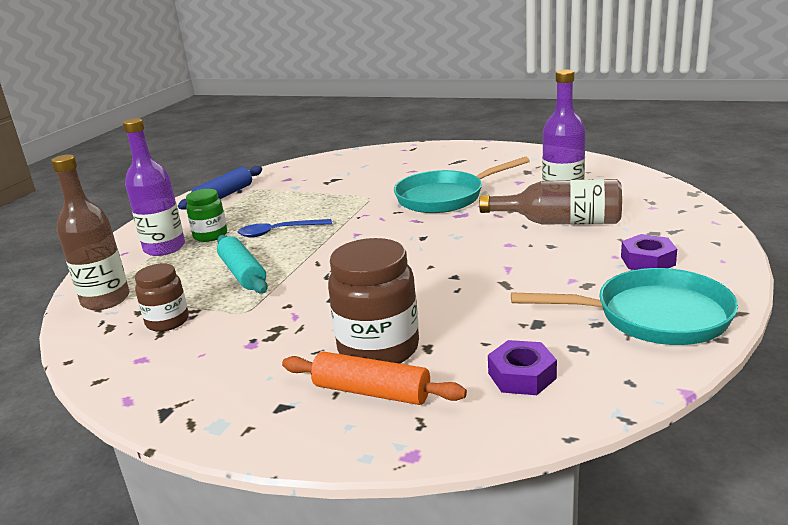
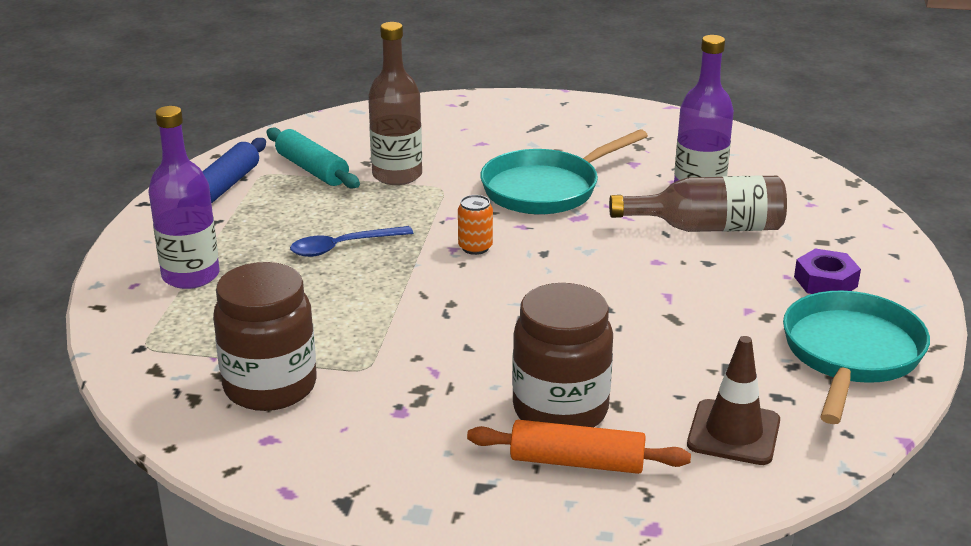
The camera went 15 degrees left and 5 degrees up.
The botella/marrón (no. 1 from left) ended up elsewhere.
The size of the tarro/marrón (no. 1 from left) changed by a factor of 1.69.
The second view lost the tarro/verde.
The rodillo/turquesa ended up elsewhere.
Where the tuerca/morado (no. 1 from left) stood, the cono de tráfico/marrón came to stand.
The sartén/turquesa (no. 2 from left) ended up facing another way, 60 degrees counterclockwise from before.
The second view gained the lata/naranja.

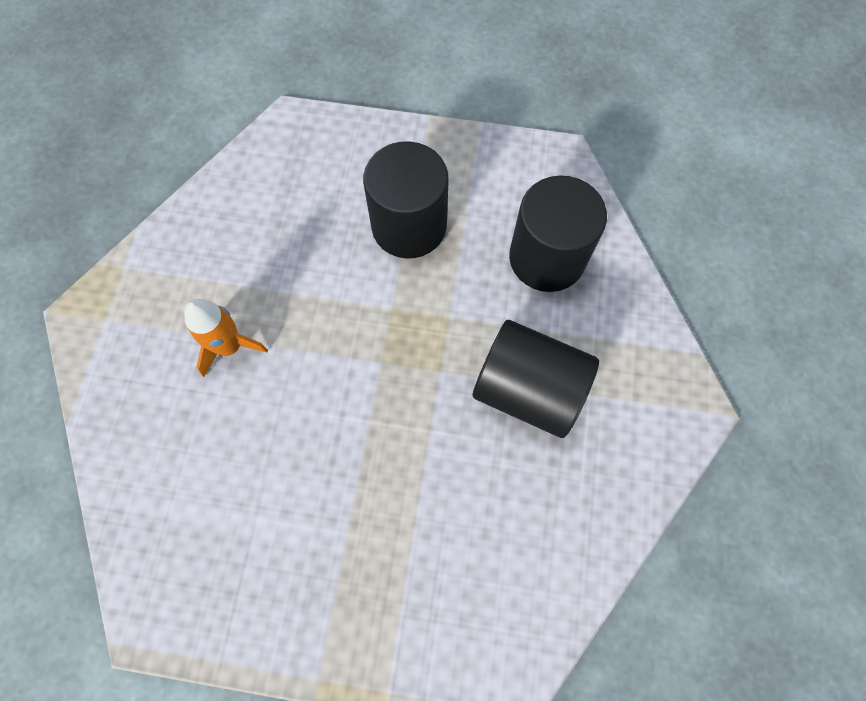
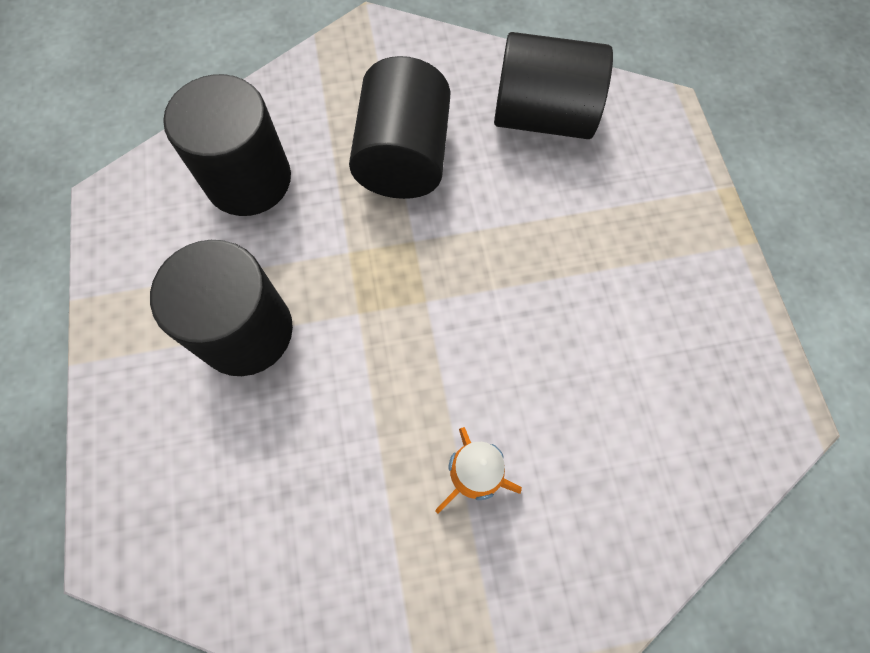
The camera went 110 degrees left and 0 degrees up.
The second view gained the cilindro/negro (no. 4 from left).

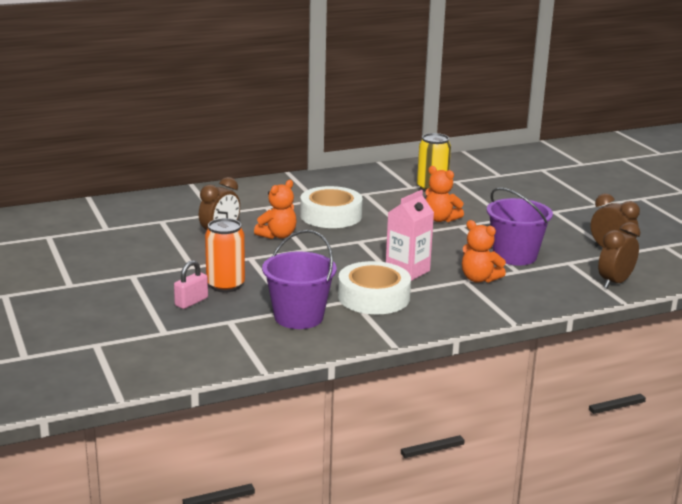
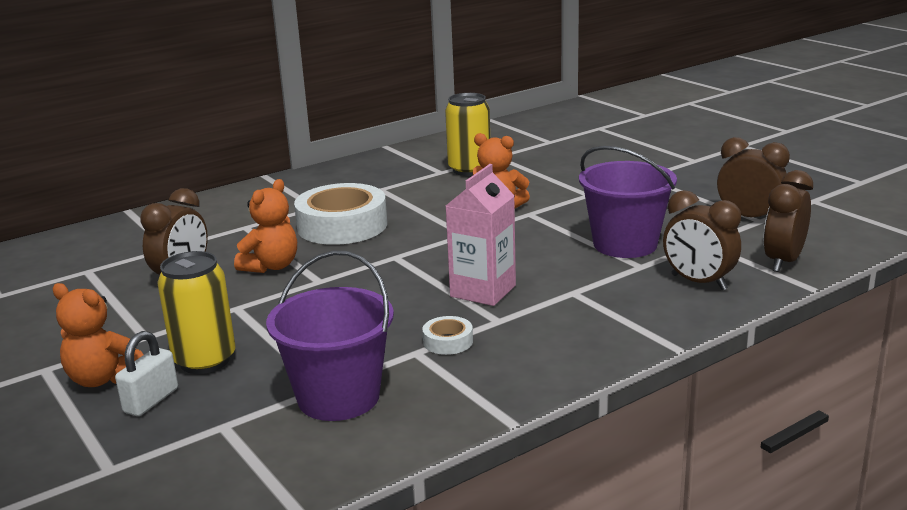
The camera went 10 degrees left and 0 degrees up.
What was the candado/rosa turned into the candado/blanco.
What was the lata/naranja turned into the lata/amarillo (no. 1 from left).
The size of the cinta adhesiva/blanco (no. 2 from left) changed by a factor of 0.43.
The osito/naranja (no. 3 from left in the first image) ended up elsewhere.
The second view gained the despertador/marrón (no. 2 from left).

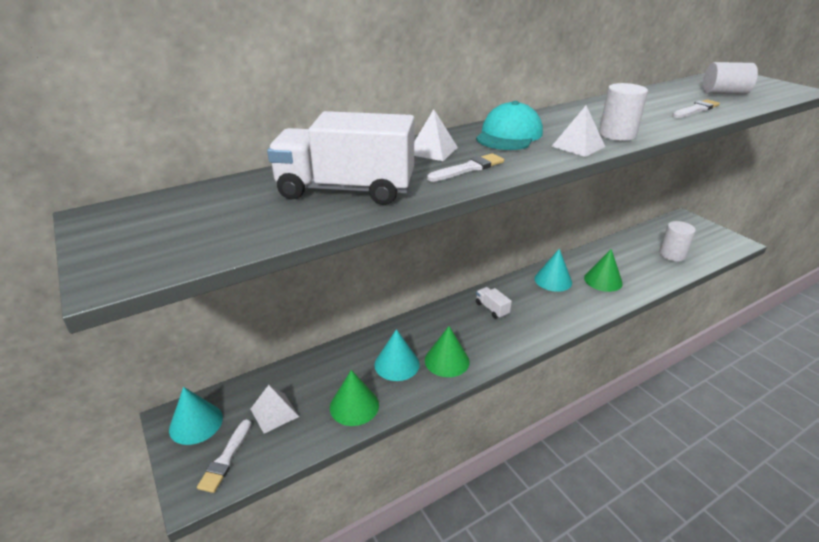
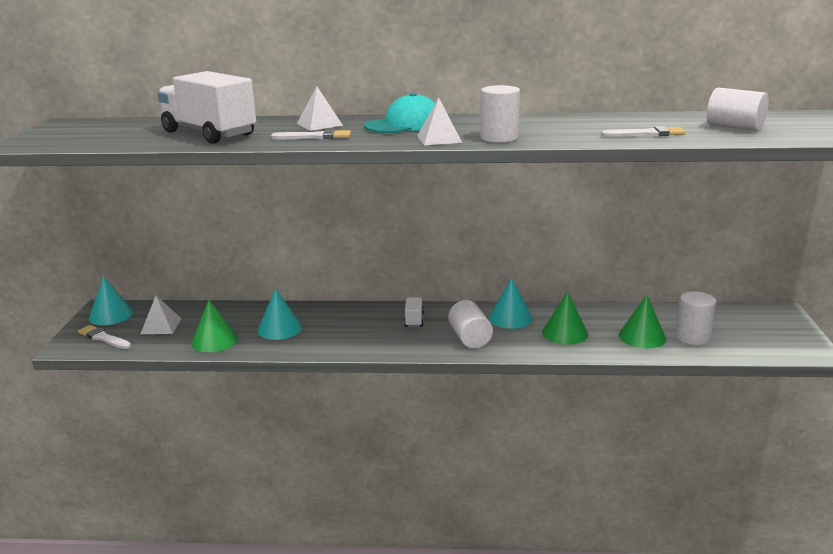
The camera went 35 degrees right and 10 degrees down.
The pincel/blanco (no. 1 from left) ended up facing another way, 75 degrees clockwise from before.
The cono/verde (no. 2 from left in the first image) ended up elsewhere.
The second view gained the cilindro/blanco (no. 1 from left).

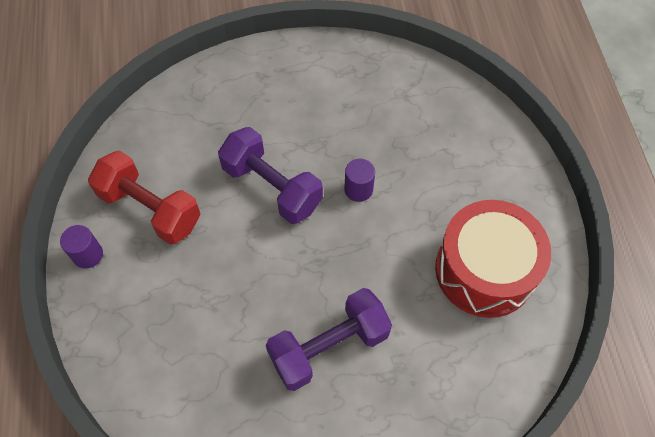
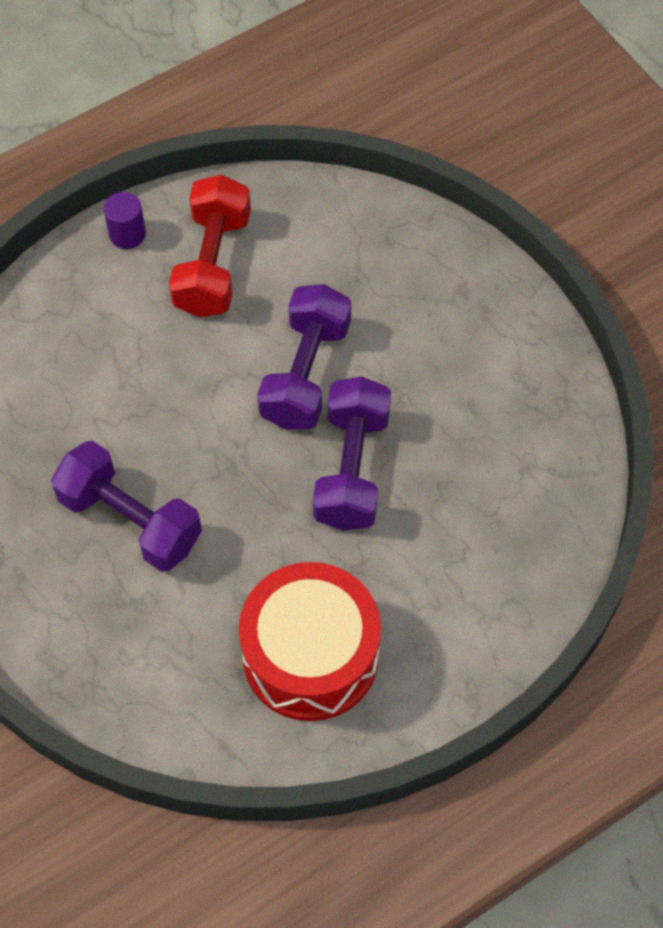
The camera went 65 degrees right and 0 degrees up.
Where the cilindro/morado (no. 2 from left) stood, the mancuerna/morado (no. 3 from left) came to stand.

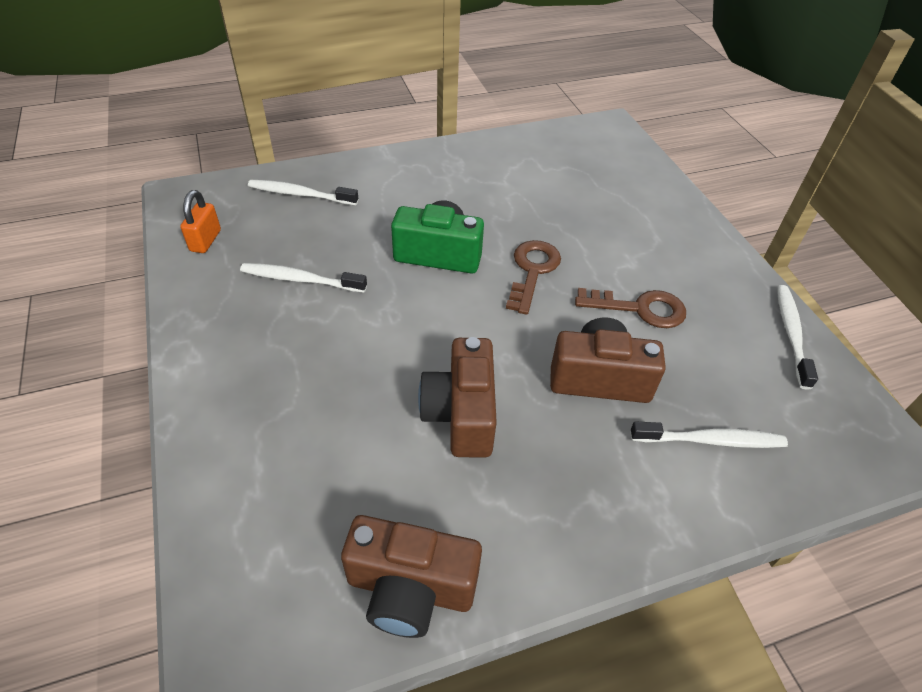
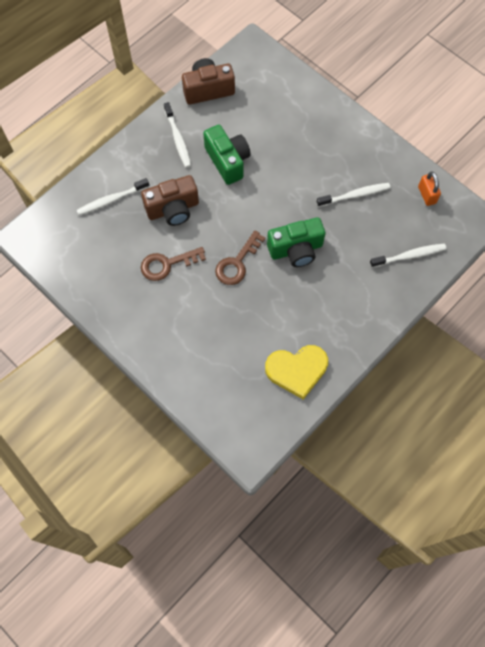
The camera went 155 degrees right and 20 degrees up.
What was the cámara/marrón (no. 2 from left) turned into the cámara/verde (no. 1 from left).
The llave/marrón (no. 1 from left in the first image) ended up facing another way, 45 degrees clockwise from before.
The cepillo de dientes/blanco (no. 4 from left in the first image) ended up elsewhere.
The second view gained the corazón/amarillo.

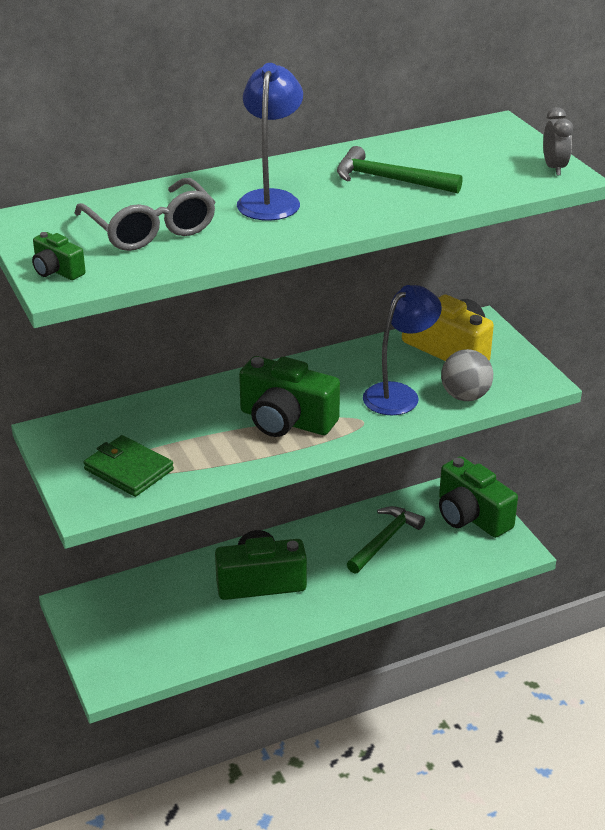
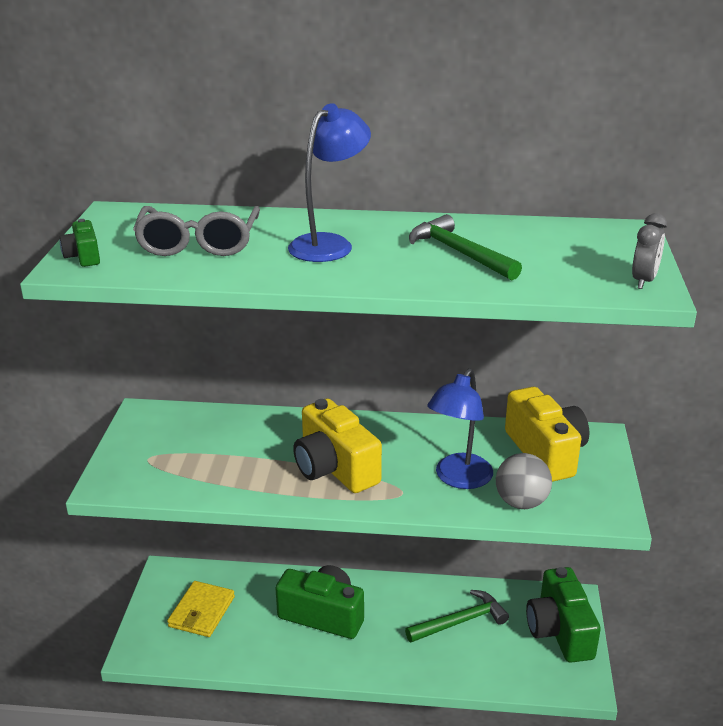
The camera went 30 degrees right and 5 degrees down.
The second view lost the cartera/verde.
What was the cámara/verde (no. 3 from left) turned into the cámara/amarillo (no. 1 from left).
The lámpara/azul (no. 2 from left) ended up facing another way, 135 degrees clockwise from before.
The second view gained the cartera/amarillo.

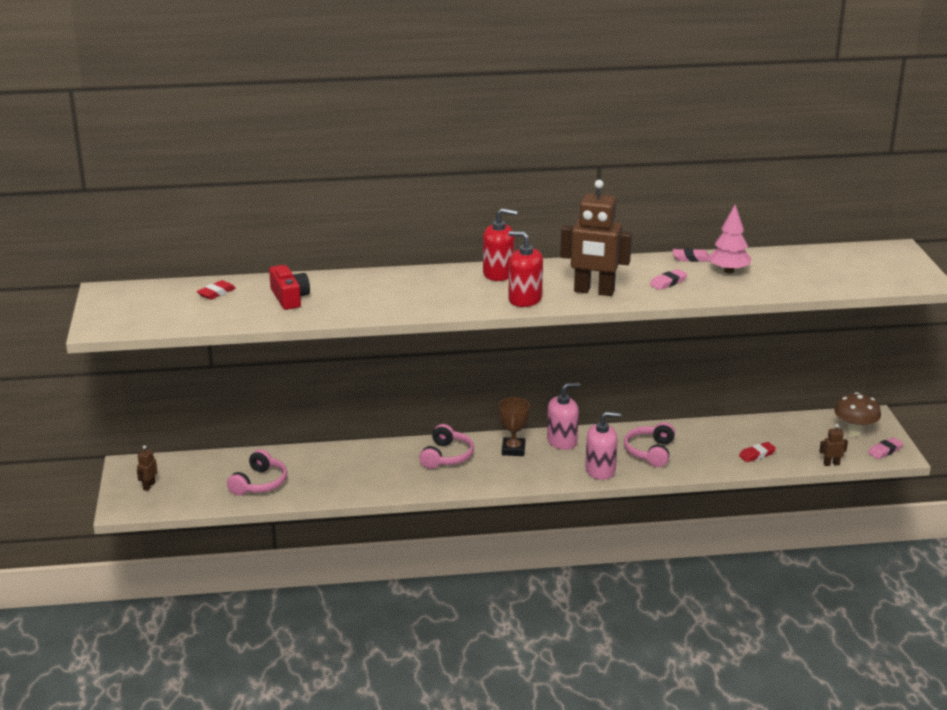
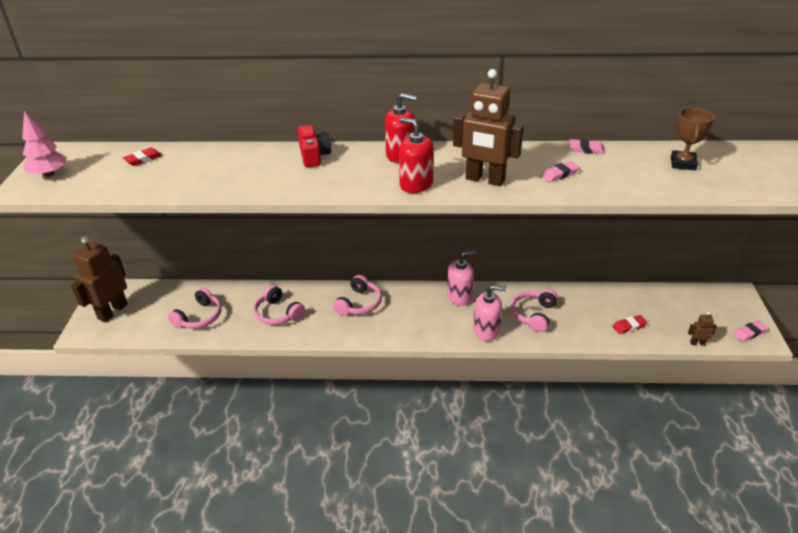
The camera went 10 degrees right and 10 degrees up.
The size of the robot/marrón (no. 1 from left) changed by a factor of 2.38.
The cámara/rojo ended up elsewhere.
The trofeo/marrón ended up elsewhere.
The árbol/rosa ended up elsewhere.
The second view lost the seta/marrón.
The second view gained the auriculares/rosa (no. 2 from left).

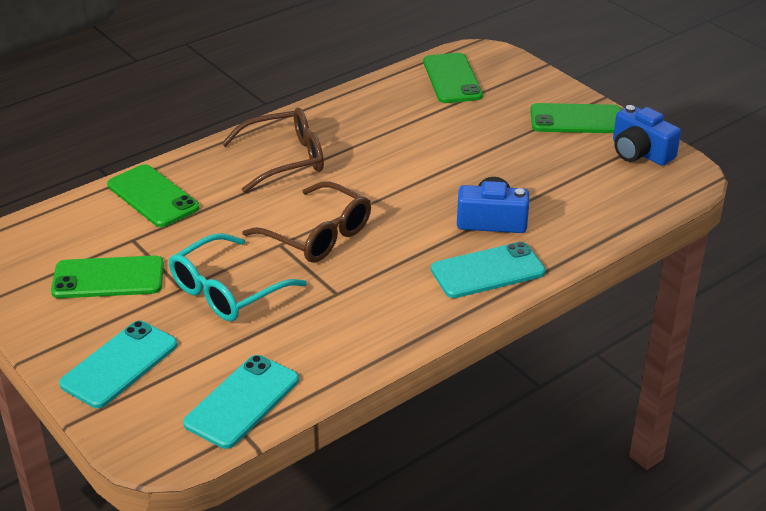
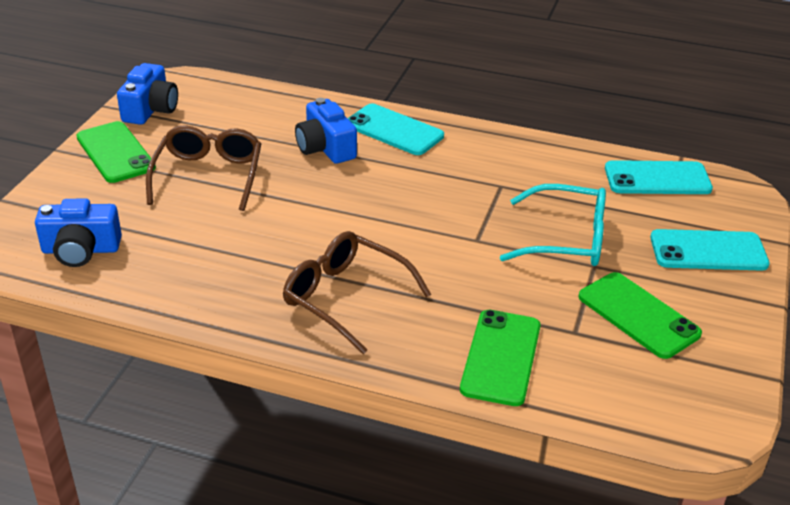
The camera went 125 degrees left and 0 degrees up.
The gafas/marrón (no. 2 from left in the first image) ended up elsewhere.
Where the móvil/verde (no. 3 from left) stood, the cámara/azul (no. 1 from left) came to stand.

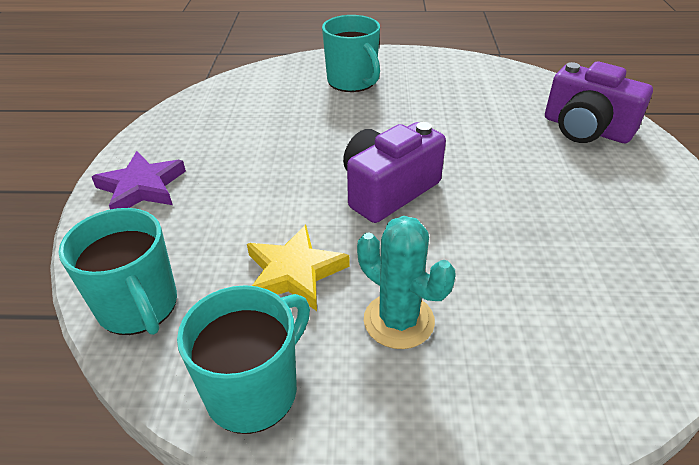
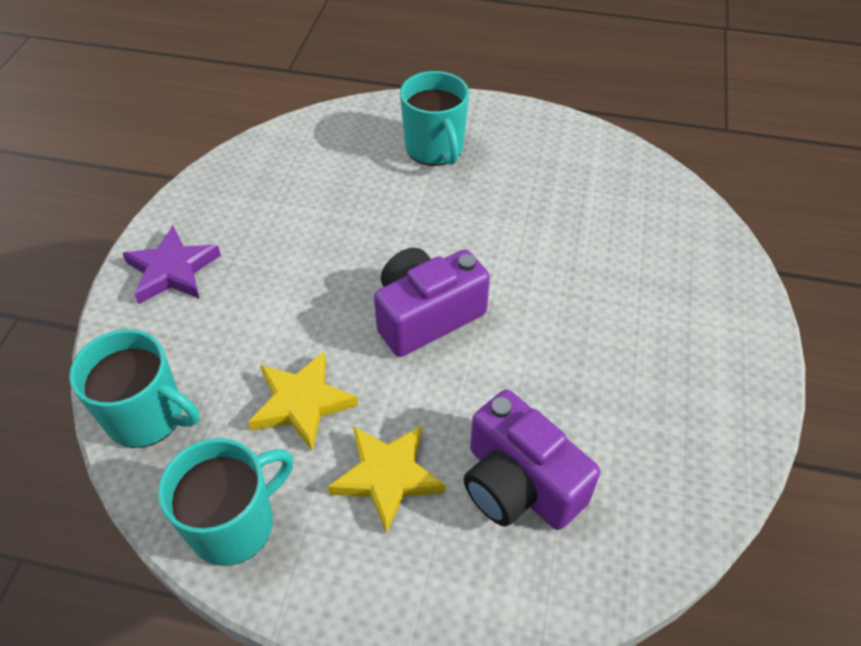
The camera went 10 degrees right and 10 degrees up.
The taza/turquesa (no. 1 from left) ended up facing another way, 45 degrees counterclockwise from before.
Where the cactus/turquesa stood, the estrella/amarillo (no. 2 from left) came to stand.
The cámara/morado (no. 2 from left) ended up elsewhere.

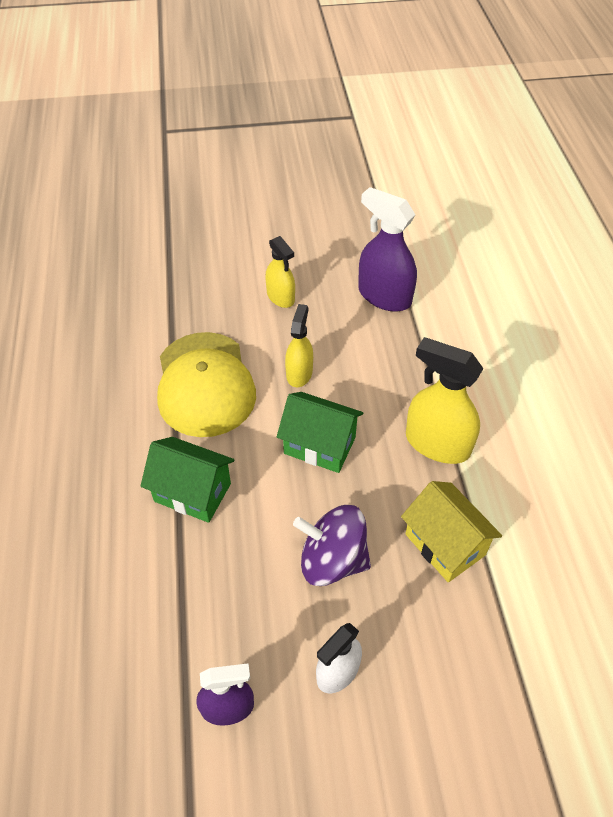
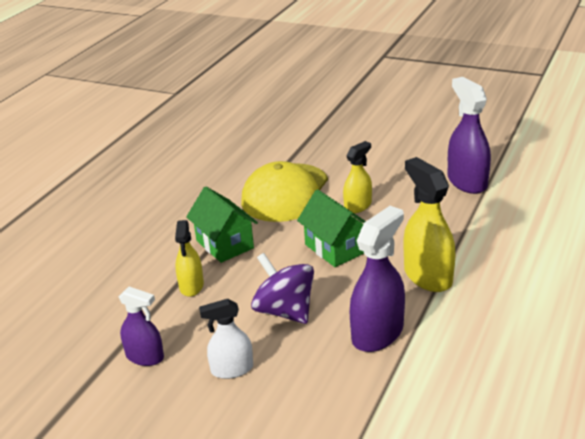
The camera went 35 degrees right and 20 degrees down.
The pulverizador/amarillo (no. 1 from left) ended up elsewhere.
Where the casa/amarillo stood, the pulverizador/morado (no. 2 from left) came to stand.

